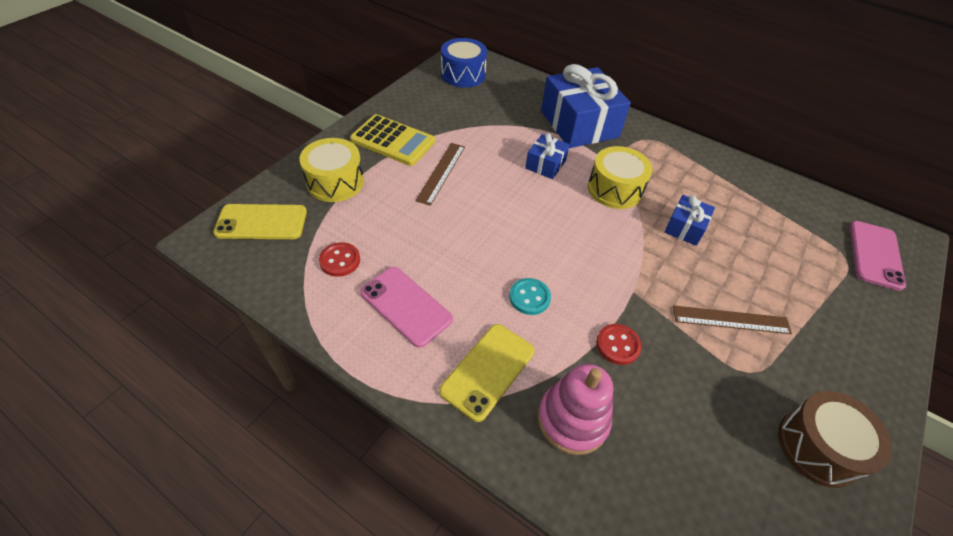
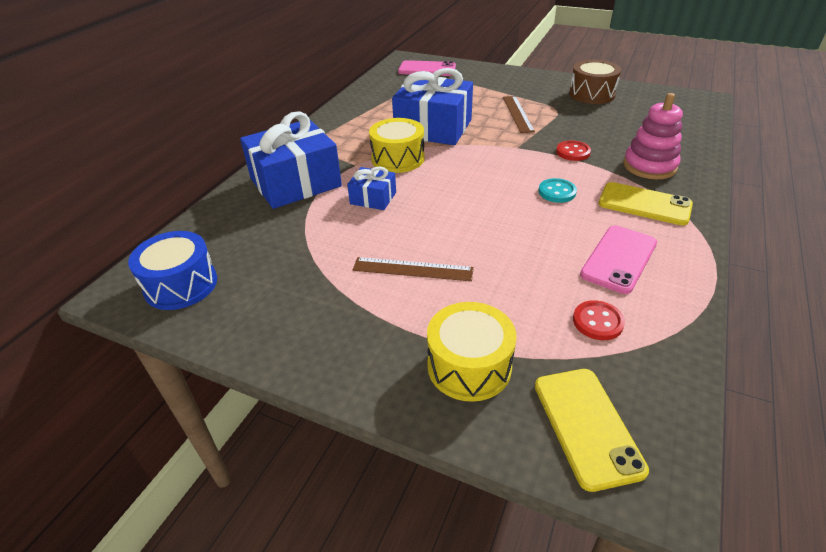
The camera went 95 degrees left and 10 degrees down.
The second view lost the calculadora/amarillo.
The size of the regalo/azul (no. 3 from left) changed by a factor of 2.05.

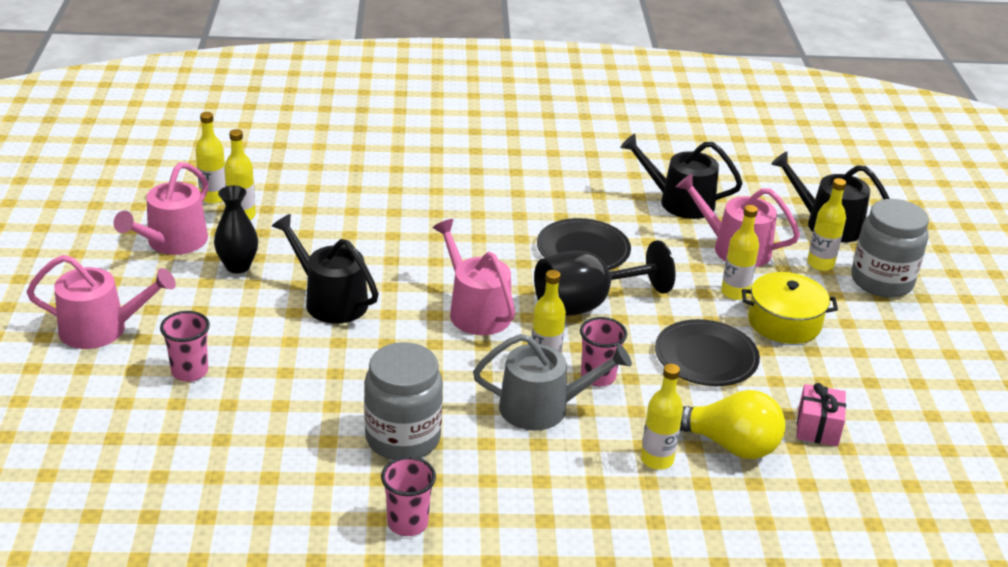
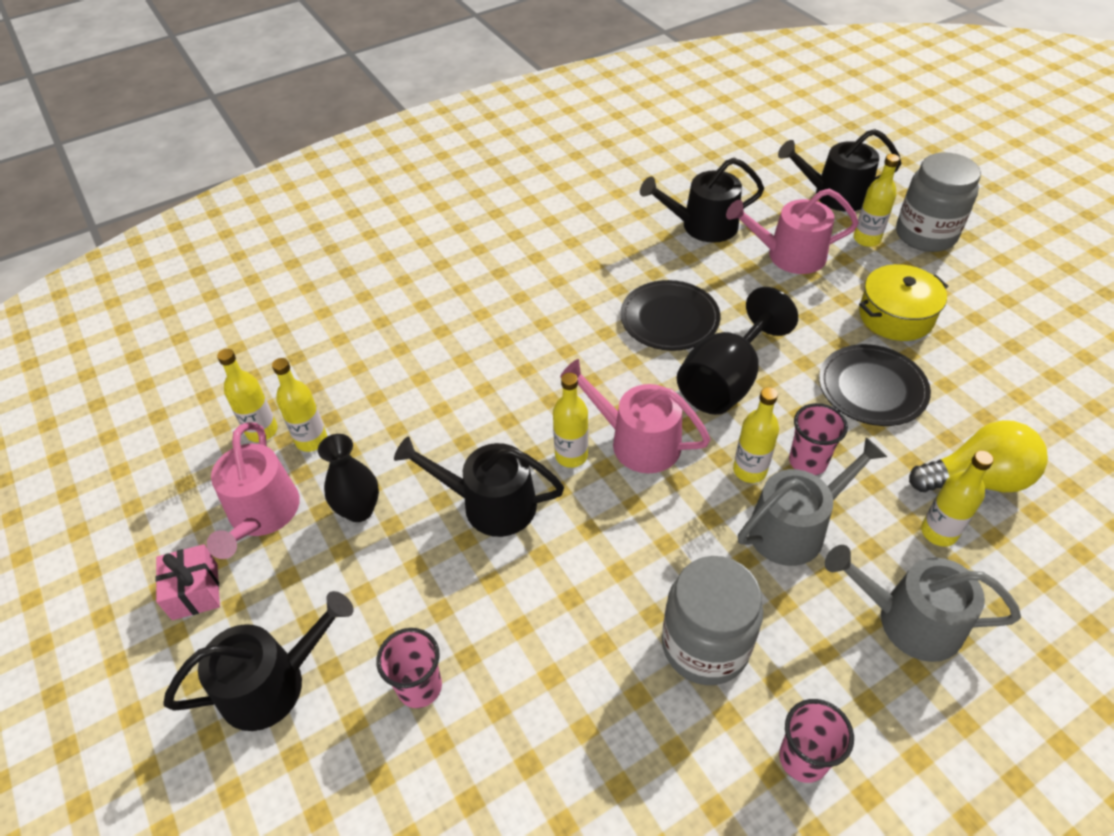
The camera went 25 degrees left and 15 degrees up.
What was the regadera/rosa (no. 1 from left) turned into the regadera/negro (no. 1 from left).
The botella/amarillo (no. 5 from left in the first image) ended up elsewhere.
The regalo/rosa ended up elsewhere.
The second view gained the regadera/gris (no. 2 from left).

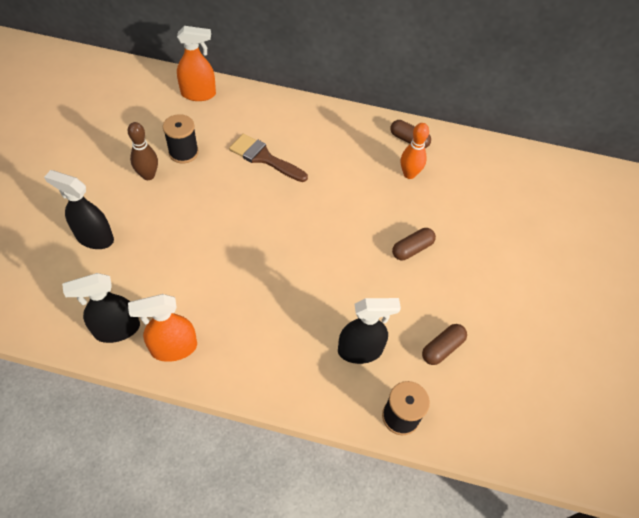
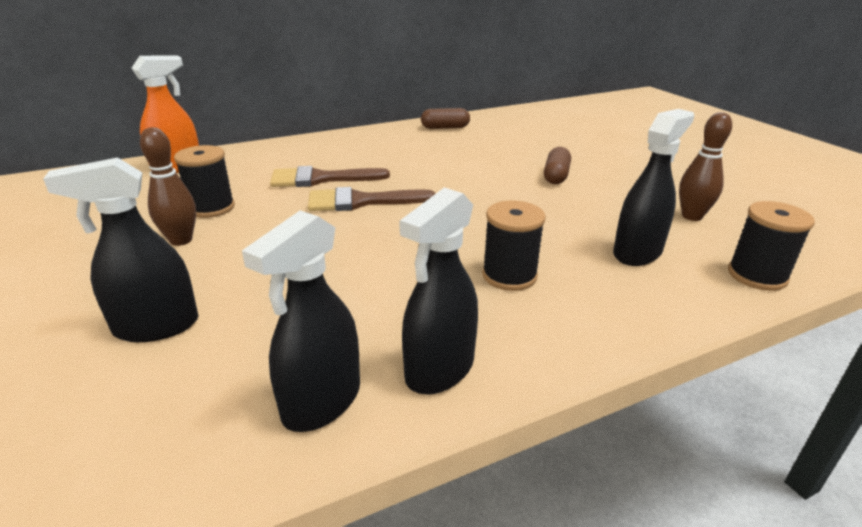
The camera went 35 degrees left and 25 degrees down.
What was the pulverizador/naranja (no. 1 from left) turned into the pulverizador/negro (no. 3 from left).
The second view lost the bolo/naranja.
Where the cápsula/marrón (no. 3 from left) stood, the bolo/marrón (no. 2 from left) came to stand.
The second view gained the pincel/marrón (no. 2 from left).
The second view gained the carrete/negro (no. 2 from left).

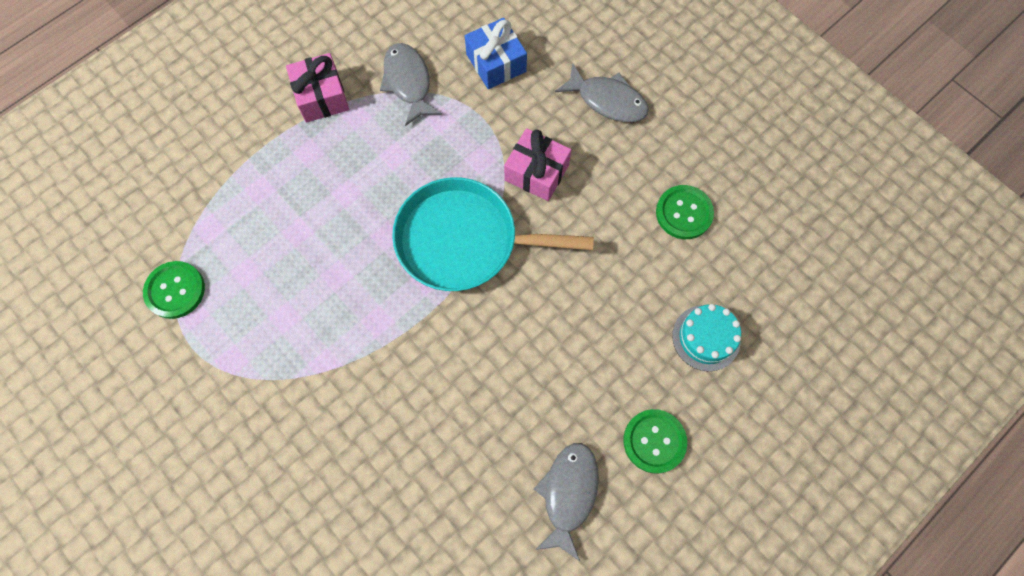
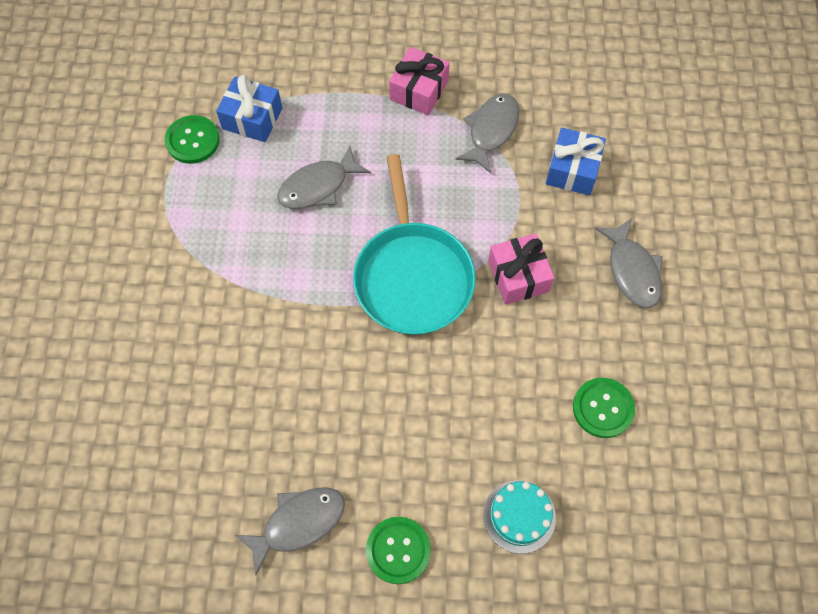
The camera went 45 degrees right and 5 degrees down.
The sartén/turquesa ended up facing another way, 150 degrees counterclockwise from before.
The second view gained the regalo/azul (no. 1 from left).
The second view gained the pez/gris (no. 2 from left).

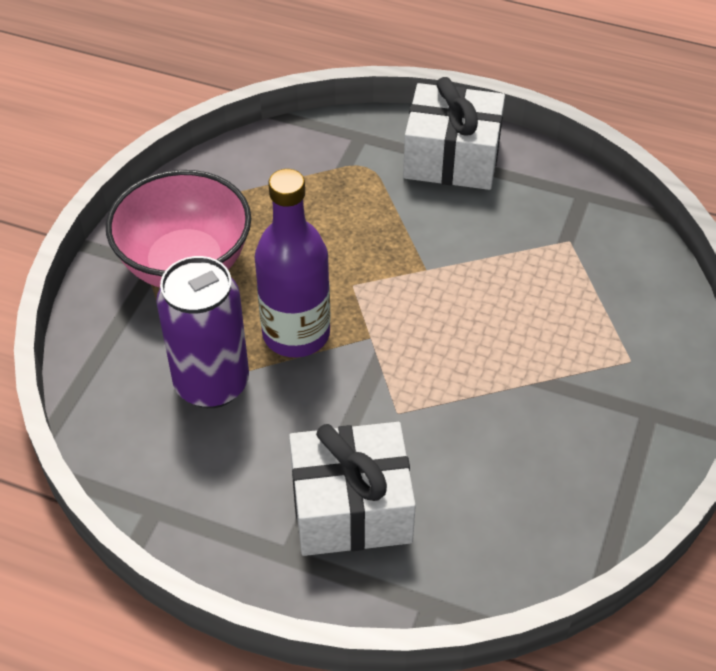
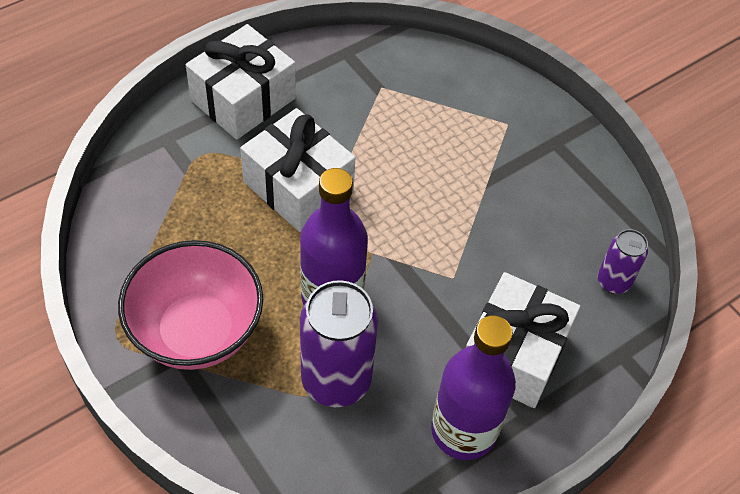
The camera went 60 degrees left and 5 degrees up.
The second view gained the regalo/blanco (no. 2 from left).
The second view gained the botella/morado (no. 2 from left).
The second view gained the lata/morado (no. 2 from left).

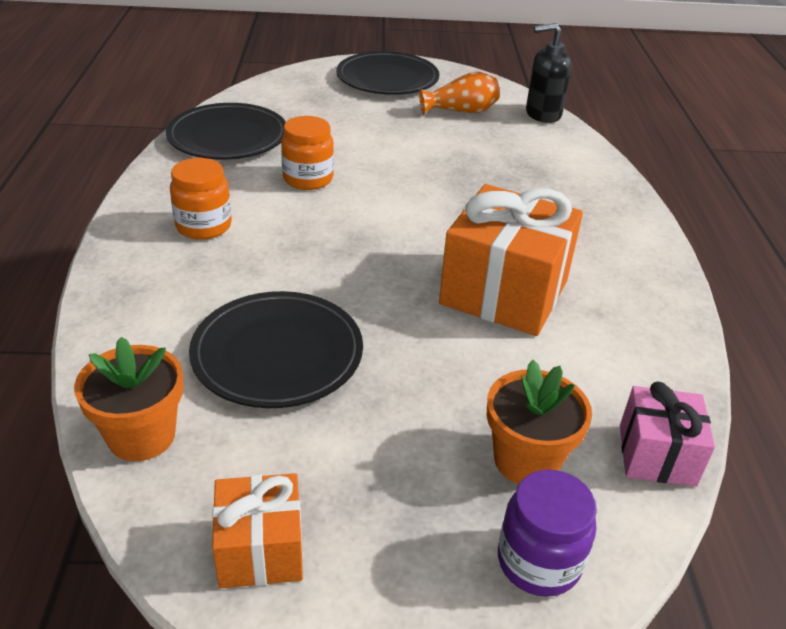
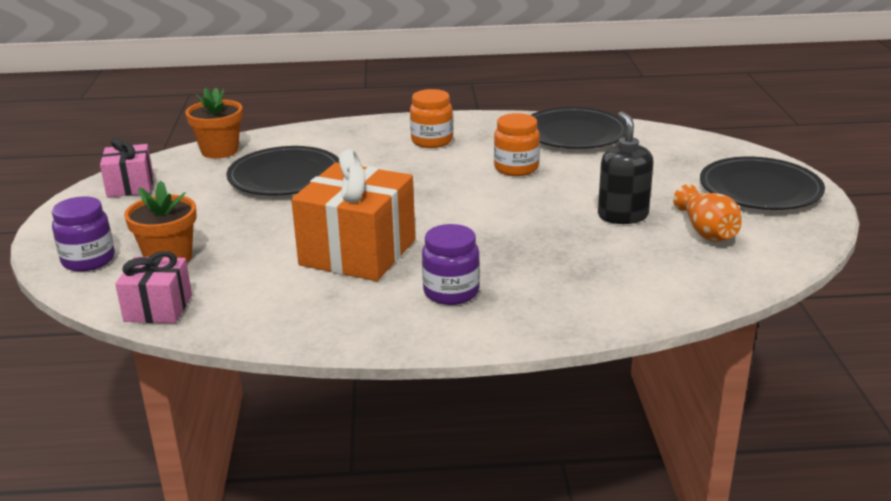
The camera went 90 degrees right and 10 degrees down.
What was the regalo/naranja (no. 1 from left) turned into the regalo/rosa (no. 1 from left).
The dispensador de jabón/negro ended up elsewhere.
The second view gained the tarro/morado (no. 2 from left).

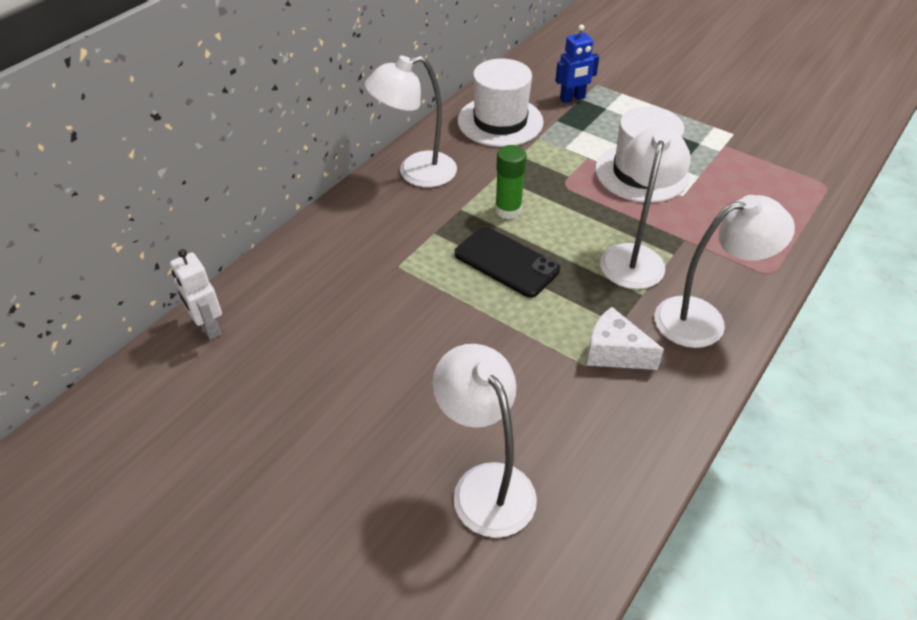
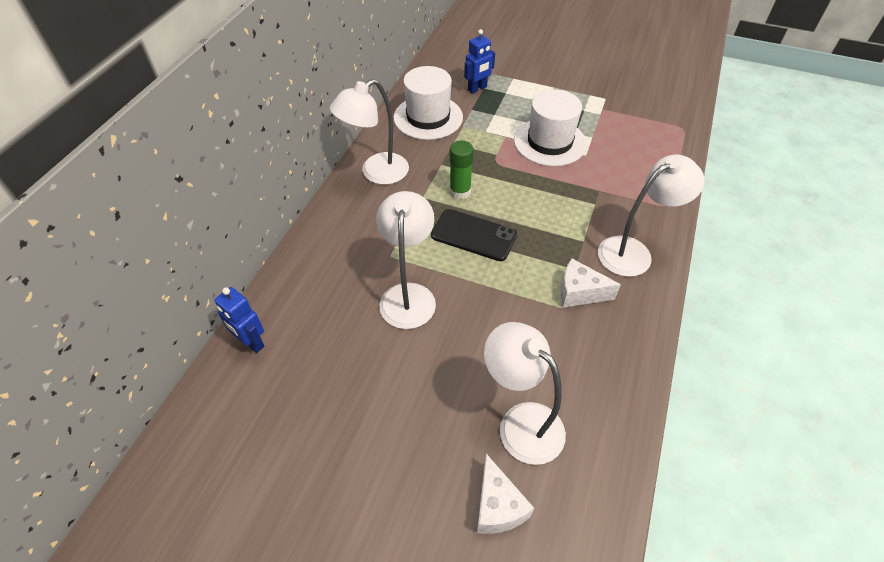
The camera went 15 degrees left and 5 degrees up.
What was the robot/blanco turned into the robot/azul (no. 1 from left).
The lámpara/blanco (no. 3 from left in the first image) ended up elsewhere.
The second view gained the queso/blanco (no. 1 from left).

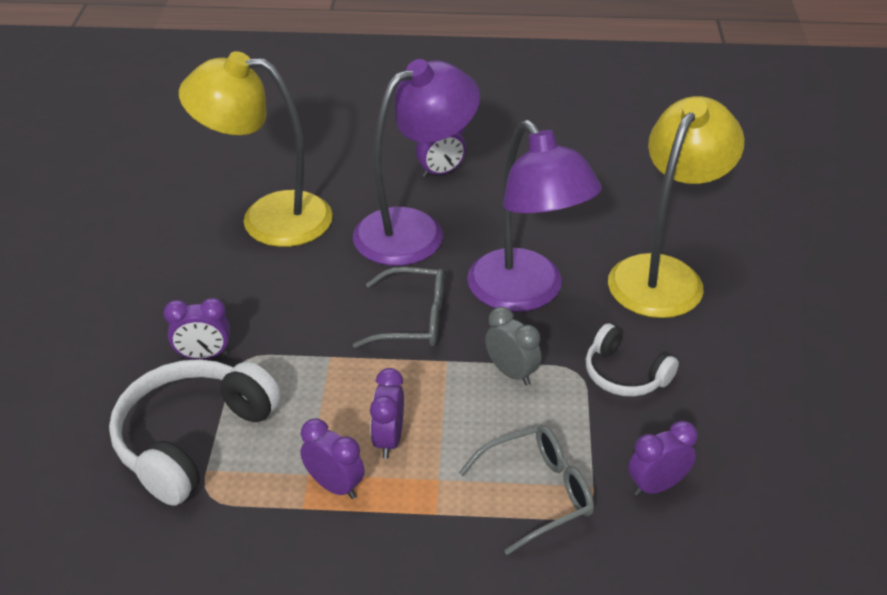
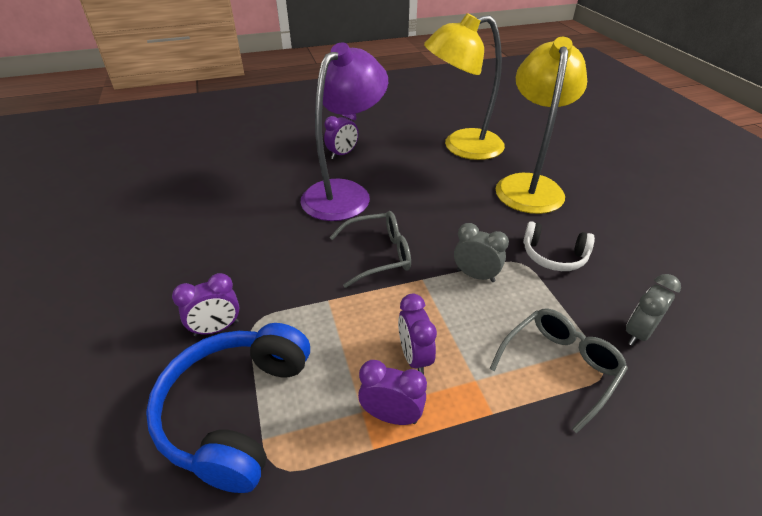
The camera went 20 degrees left and 0 degrees up.
What was the auriculares/blanco (no. 1 from left) turned into the auriculares/azul.
The lámpara/amarillo (no. 1 from left) ended up elsewhere.
The second view lost the lámpara/morado (no. 2 from left).
What was the despertador/morado (no. 5 from left) turned into the despertador/gris (no. 2 from left).

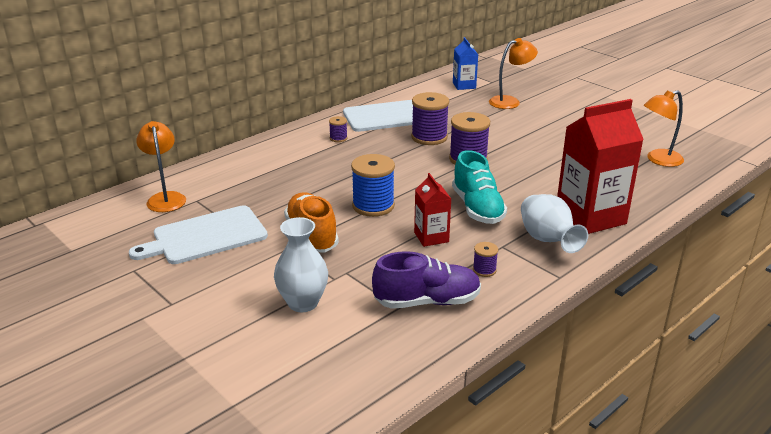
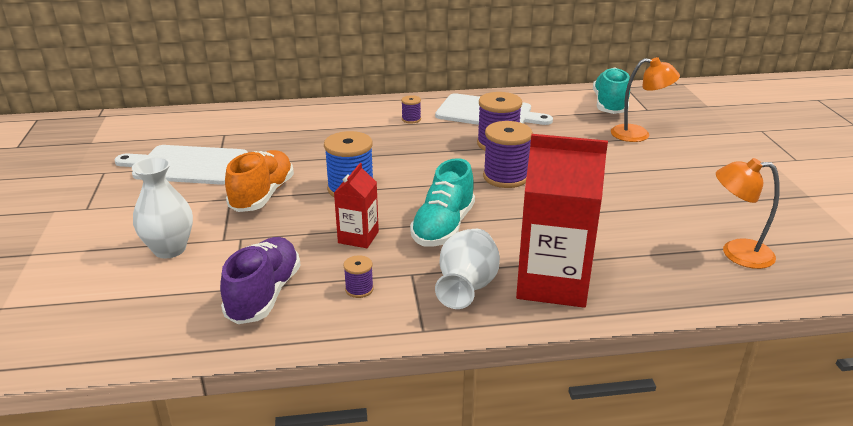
The camera went 35 degrees right and 0 degrees up.
The second view lost the lámpara/naranja (no. 1 from left).
The zapato/morado ended up facing another way, 105 degrees counterclockwise from before.
Where the cartón de leche/azul stood, the zapato/turquesa (no. 2 from left) came to stand.

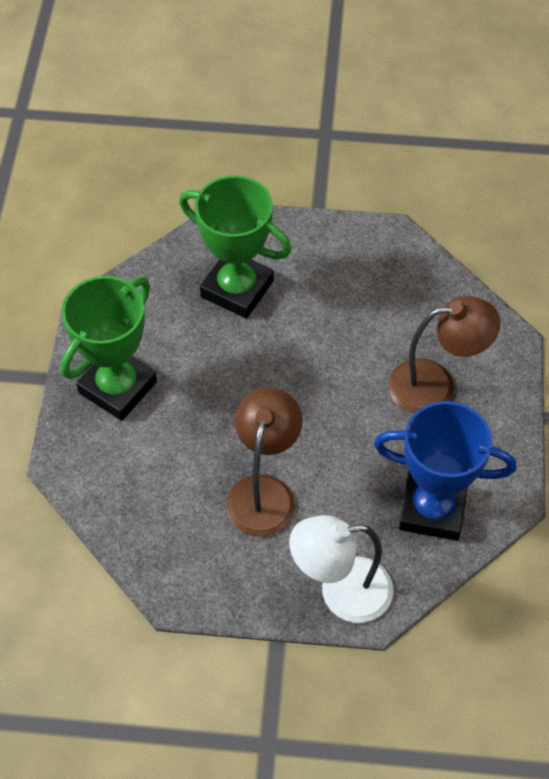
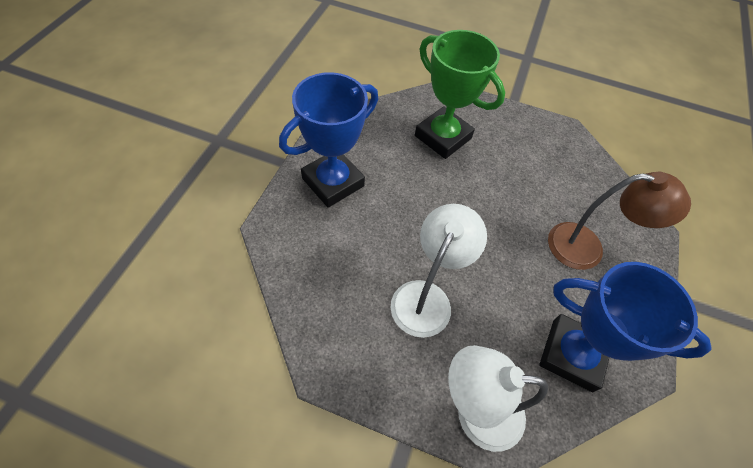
The camera went 10 degrees right and 0 degrees up.
What was the trofeo/verde (no. 1 from left) turned into the trofeo/azul (no. 1 from left).
What was the lámpara/marrón (no. 1 from left) turned into the lámpara/blanco (no. 1 from left).

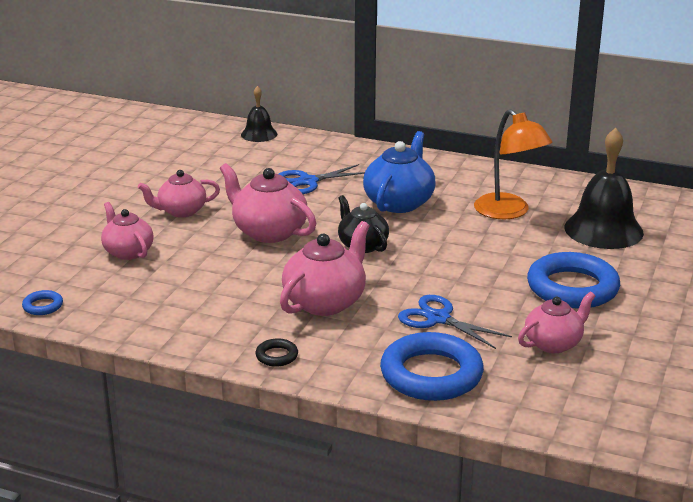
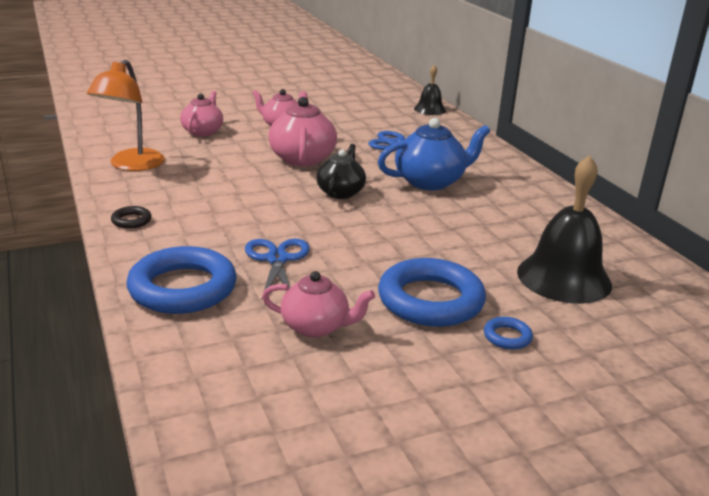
The camera went 45 degrees right and 0 degrees up.
The anillo/azul (no. 1 from left in the first image) ended up elsewhere.
The second view lost the tetera/rosa (no. 4 from left).
The lámpara/naranja ended up elsewhere.

